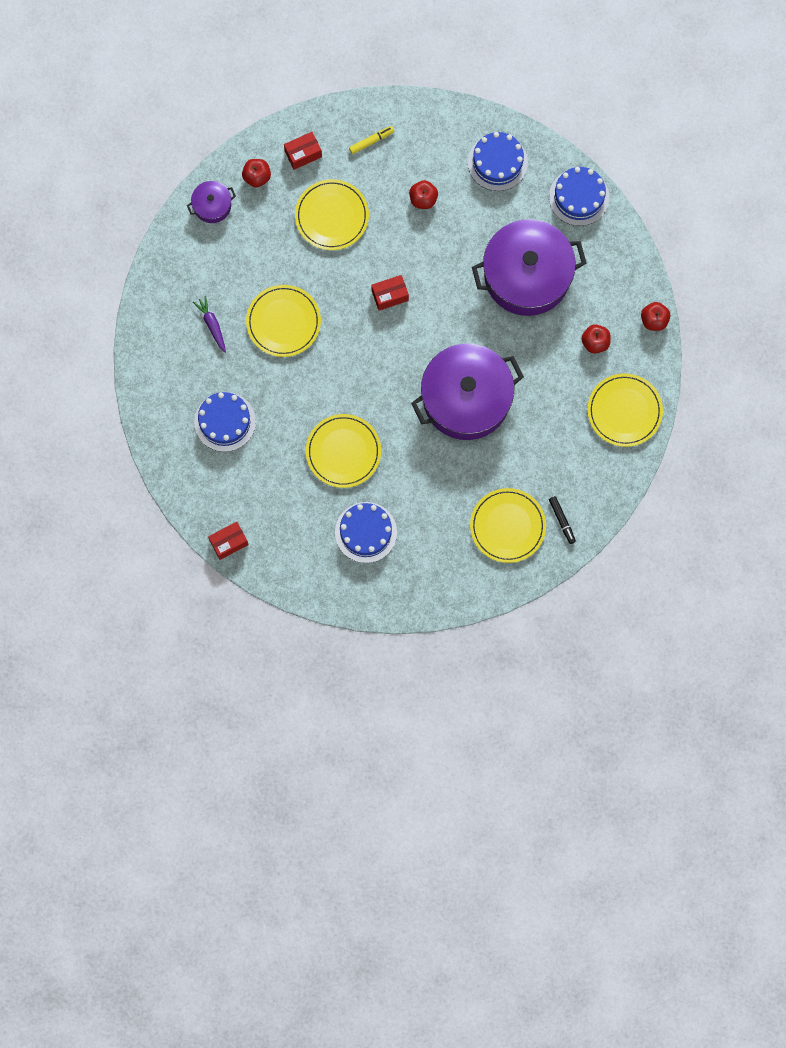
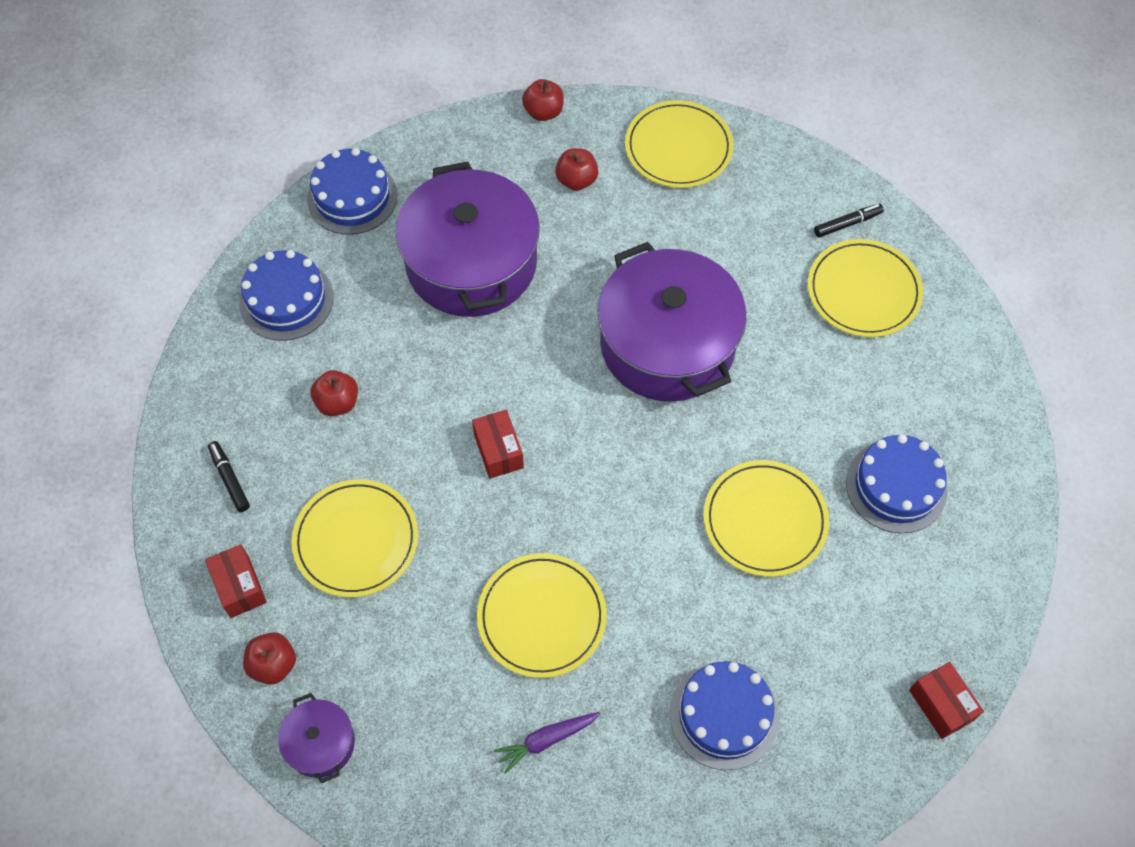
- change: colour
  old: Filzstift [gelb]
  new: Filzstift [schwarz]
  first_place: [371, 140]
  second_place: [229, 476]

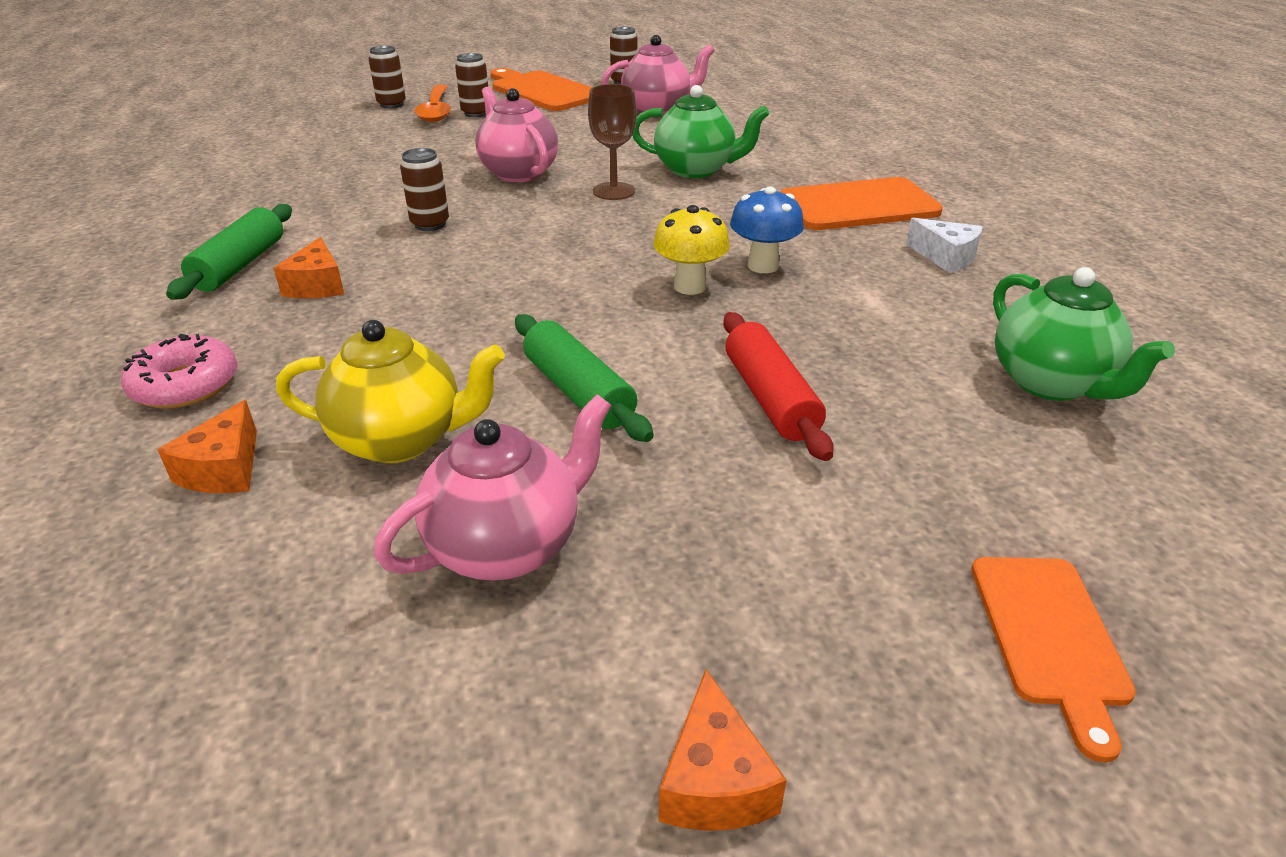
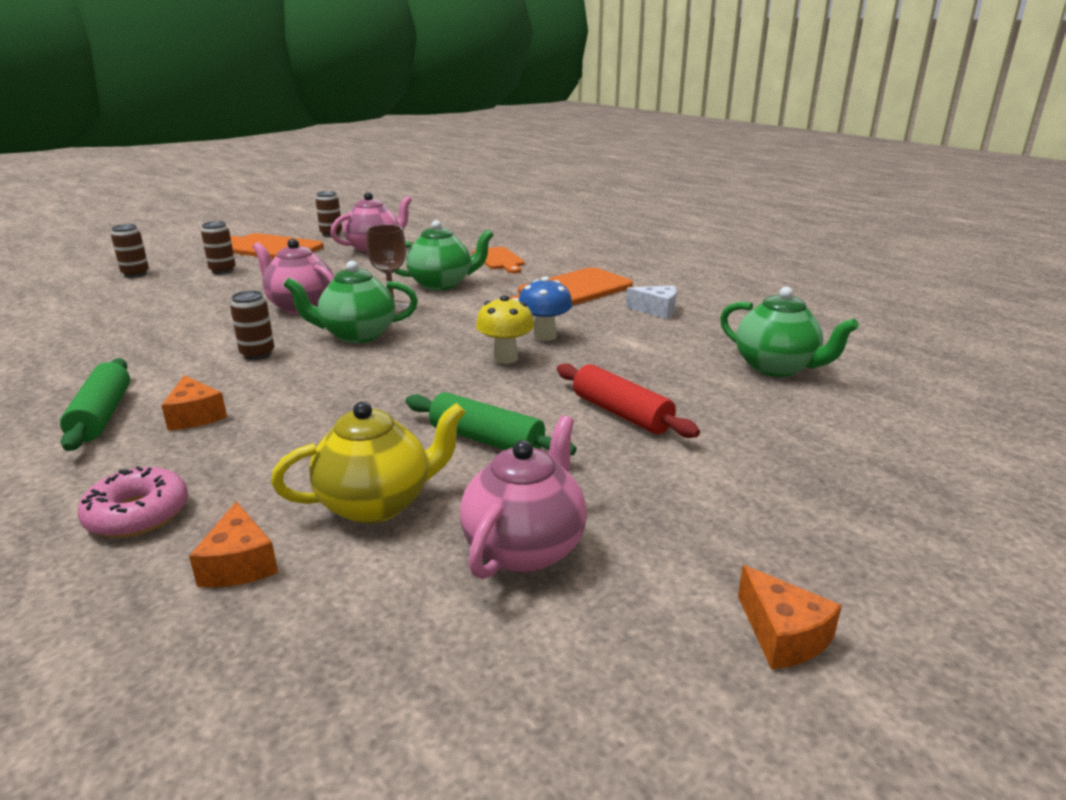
- change: missing
  old: Löffel [orange]
  first_place: [432, 103]
- change: relocated
  old: Schneidebrett [orange]
  first_place: [1053, 660]
  second_place: [498, 260]
- change: appeared
  new: Teekanne [grün]
  second_place: [350, 302]

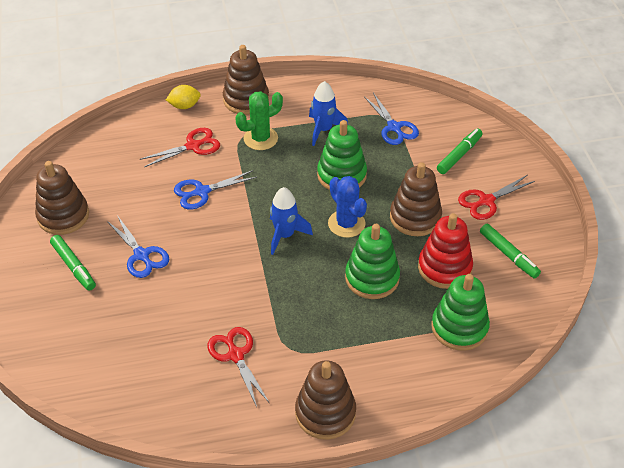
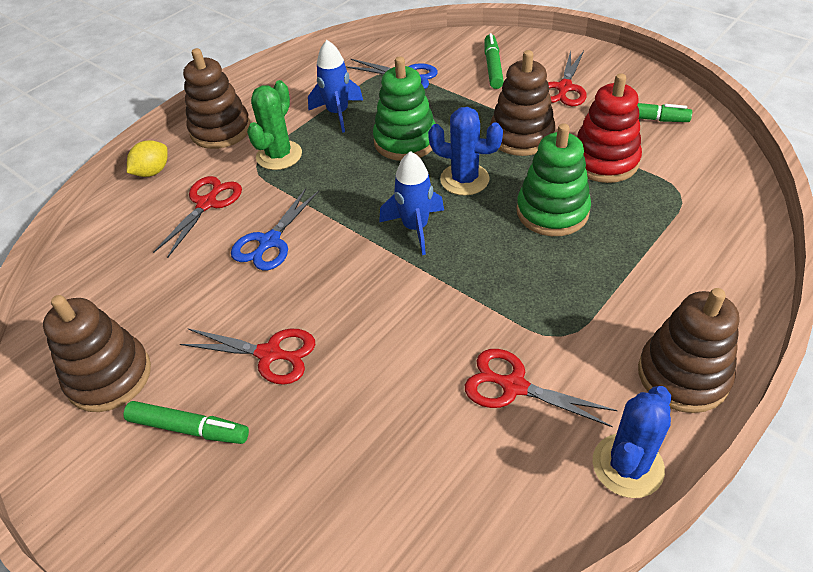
- change: colour
  old: Schere [blau]
  new: Schere [rot]
  first_place: [138, 246]
  second_place: [247, 356]
- change: missing
  old: Stapelspielzeug [grün]
  first_place: [460, 312]
- change: appeared
  new: Kaktus [blau]
  second_place: [631, 442]

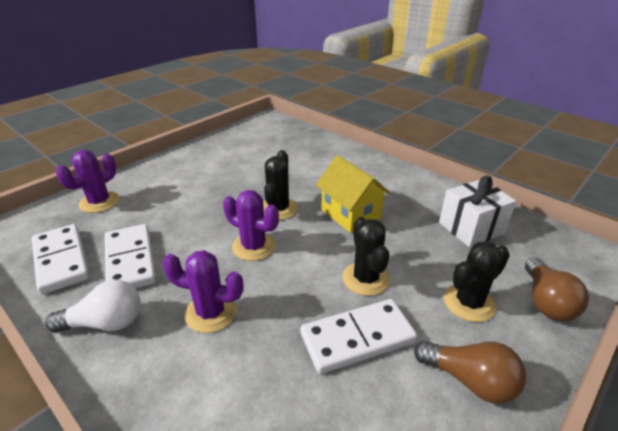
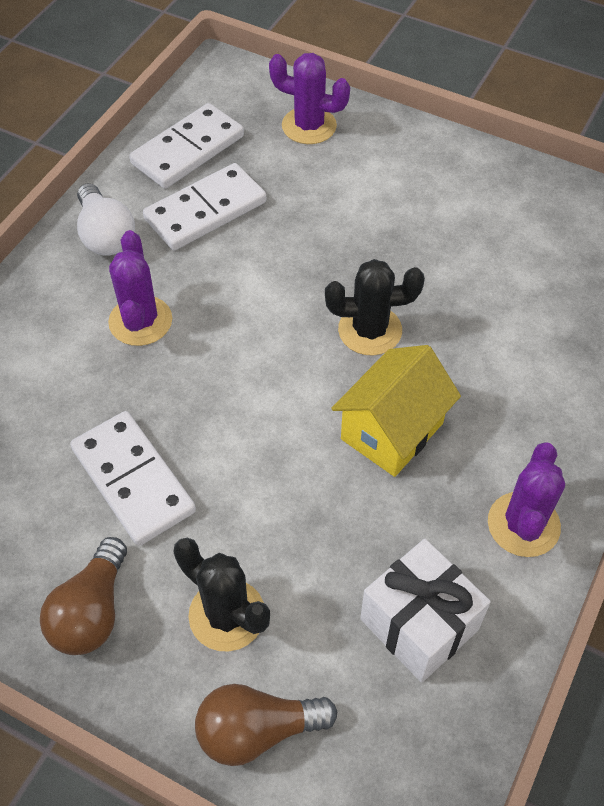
- change: relocated
  old: Kaktus [lila]
  first_place: [251, 225]
  second_place: [526, 499]
- change: missing
  old: Kaktus [schwarz]
  first_place: [366, 256]

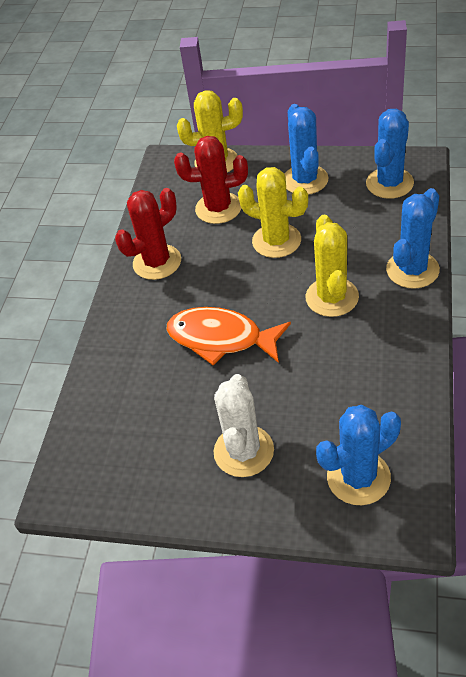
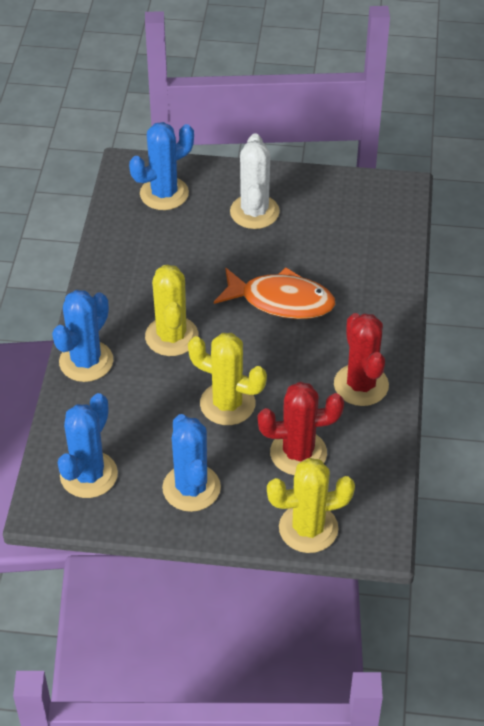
- change: spun
  old: Kaktus [rot]
  first_place: [148, 234]
  second_place: [361, 359]
  degrees: -60

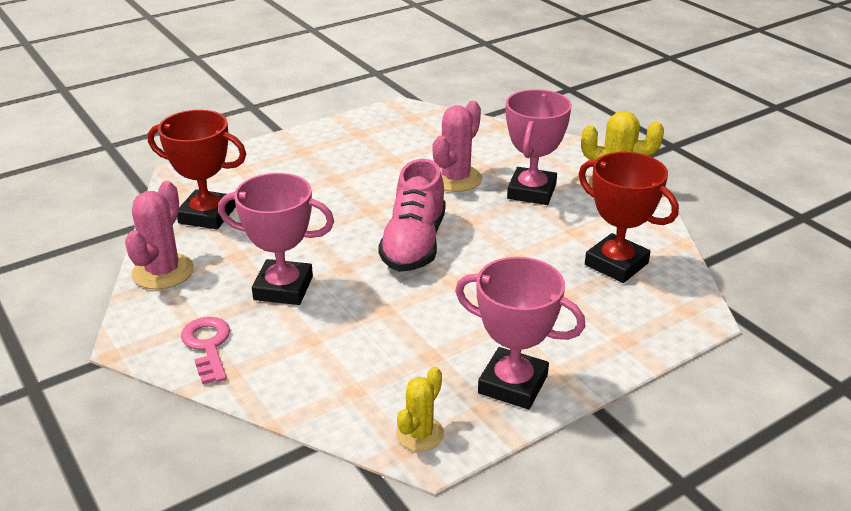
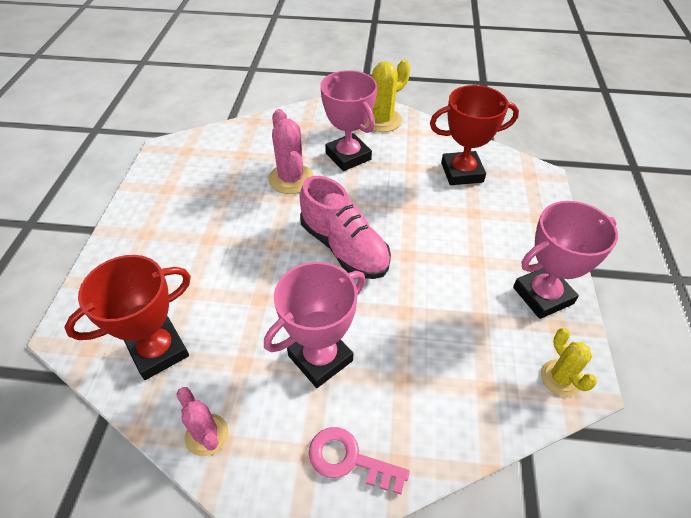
- change: size
  old: Kaktus [rosa]
  first_place: [159, 235]
  second_place: [202, 421]
  factor: 0.64

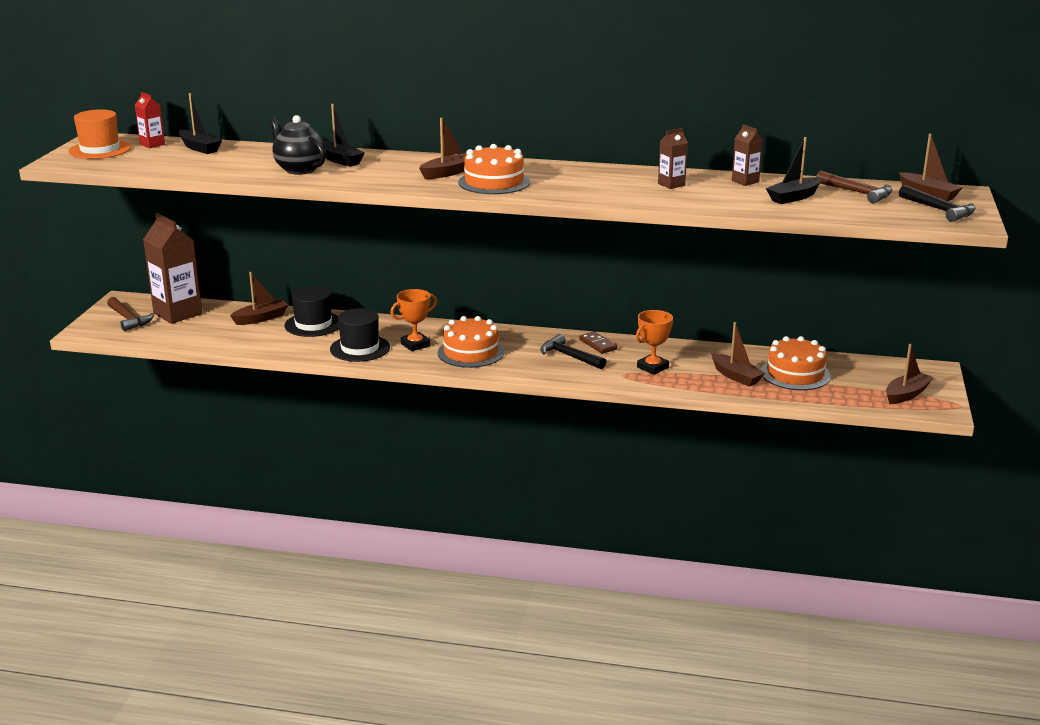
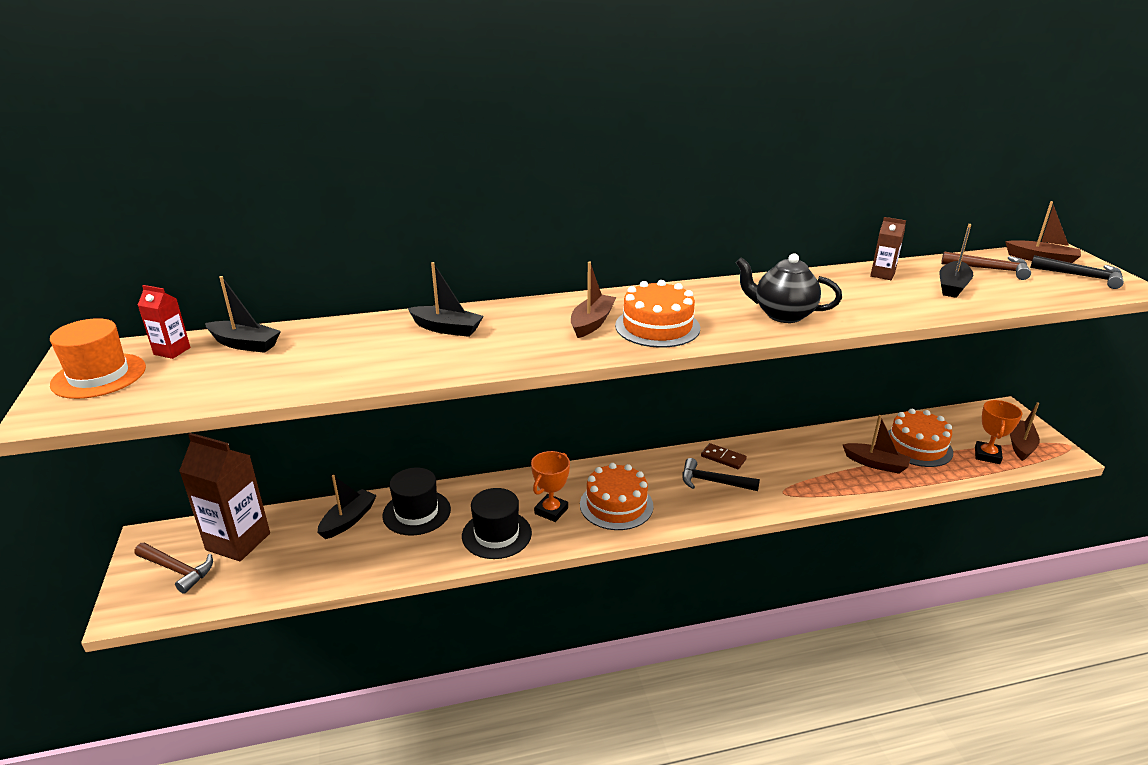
- change: relocated
  old: Teekanne [schwarz]
  first_place: [297, 145]
  second_place: [789, 288]
- change: missing
  old: Getränkekarton [braun]
  first_place: [673, 158]
- change: colour
  old: Boot [braun]
  new: Boot [schwarz]
  first_place: [259, 298]
  second_place: [347, 507]
- change: relocated
  old: Pokal [orange]
  first_place: [655, 342]
  second_place: [998, 432]

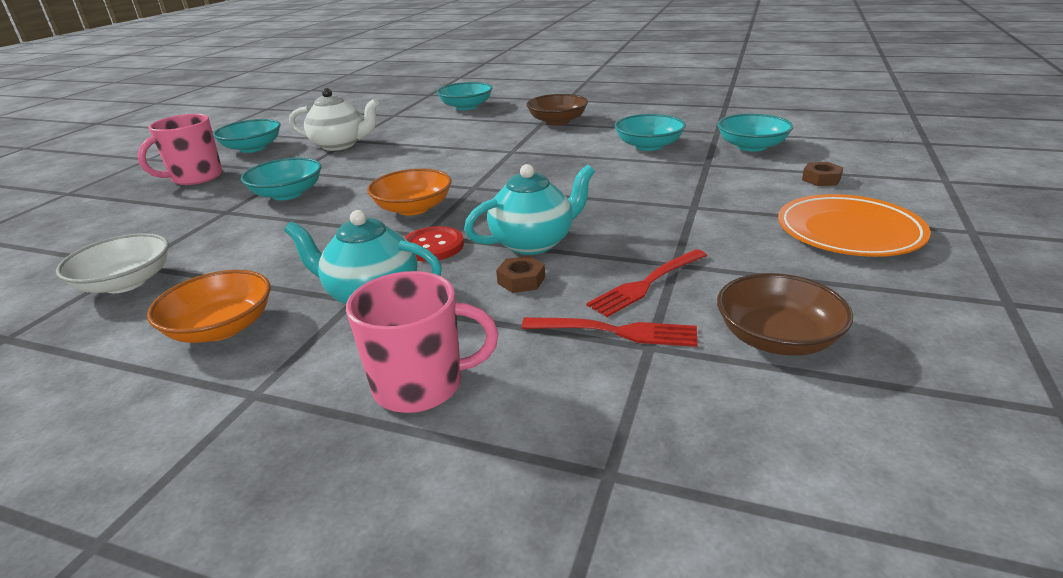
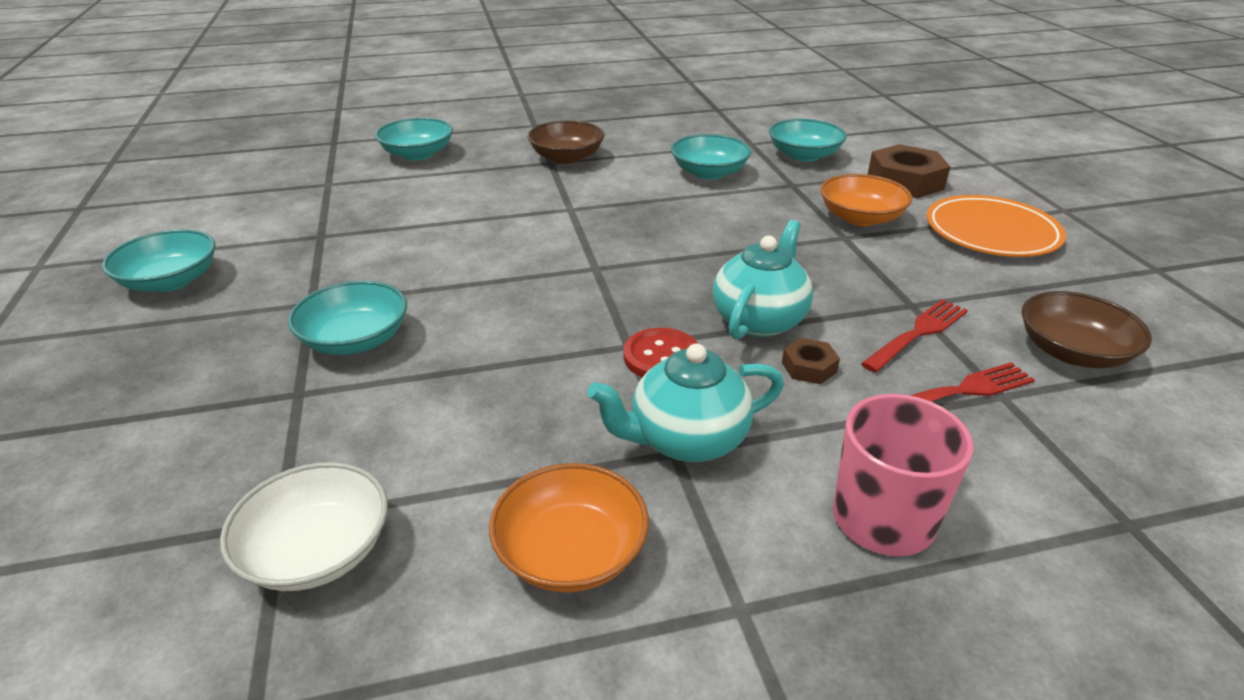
- change: missing
  old: Teekanne [weiß]
  first_place: [334, 119]
- change: missing
  old: Tasse [rosa]
  first_place: [180, 149]
- change: size
  old: Sechskantmutter [braun]
  first_place: [822, 174]
  second_place: [909, 171]
  factor: 2.01
- change: relocated
  old: Schüssel [orange]
  first_place: [409, 192]
  second_place: [866, 200]
- change: spun
  old: Gabel [rot]
  first_place: [646, 283]
  second_place: [914, 336]
  degrees: -150

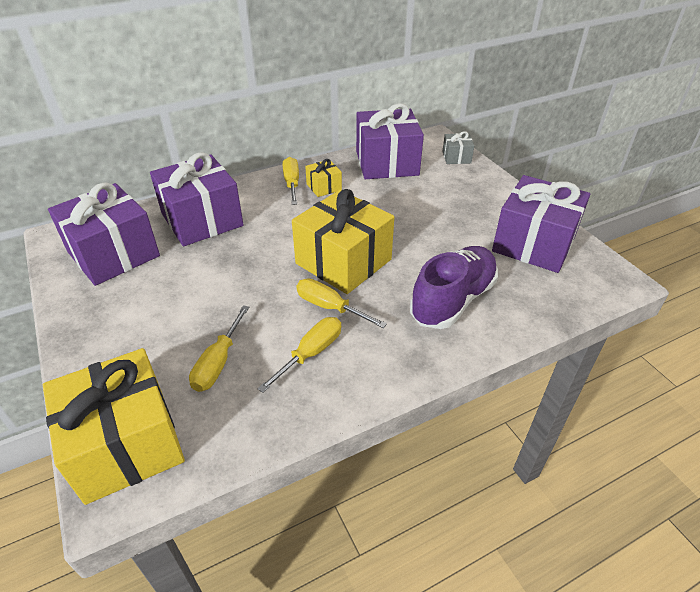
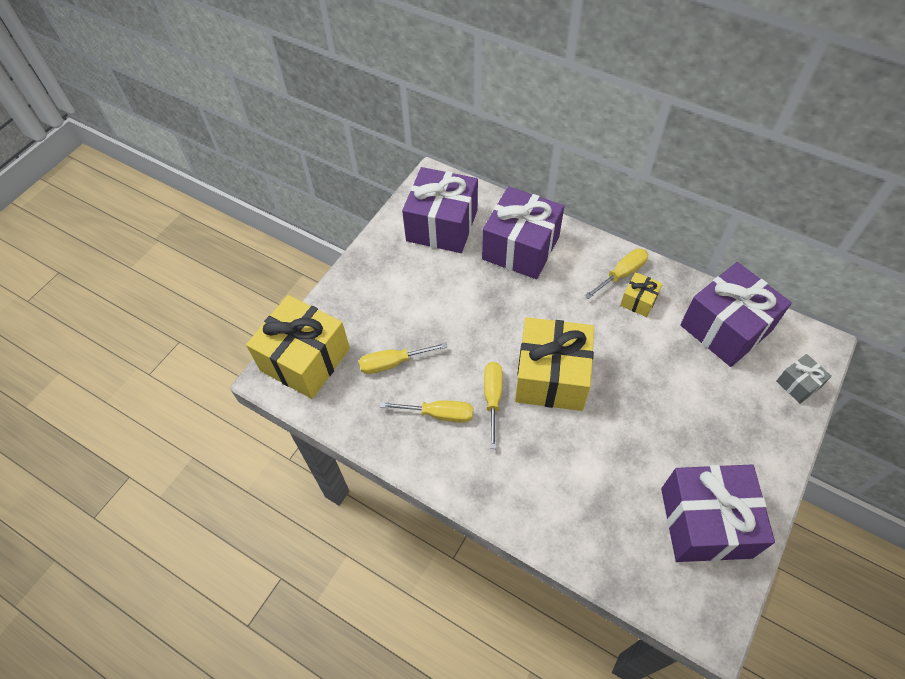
- change: missing
  old: Schuh [lila]
  first_place: [454, 287]

